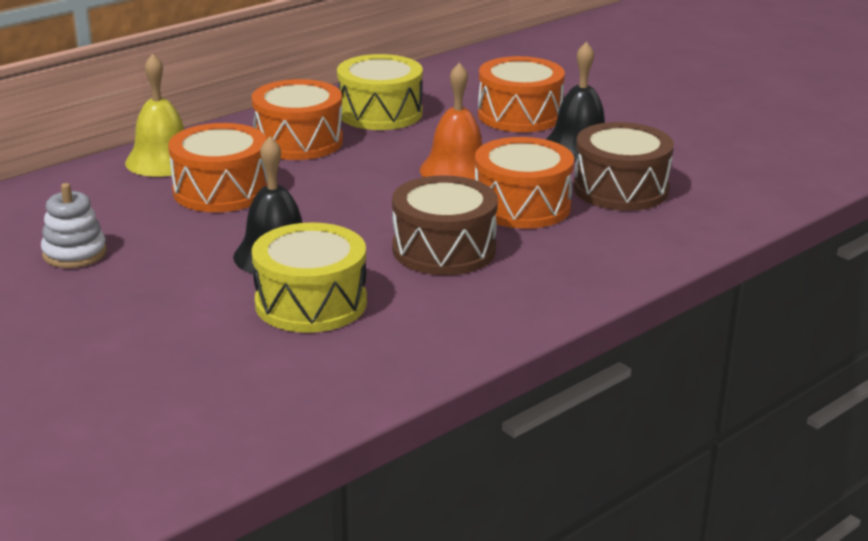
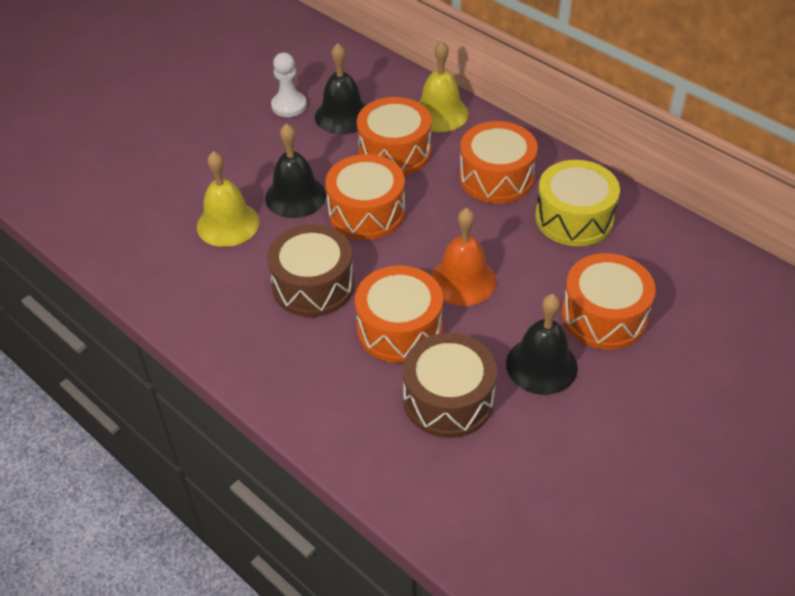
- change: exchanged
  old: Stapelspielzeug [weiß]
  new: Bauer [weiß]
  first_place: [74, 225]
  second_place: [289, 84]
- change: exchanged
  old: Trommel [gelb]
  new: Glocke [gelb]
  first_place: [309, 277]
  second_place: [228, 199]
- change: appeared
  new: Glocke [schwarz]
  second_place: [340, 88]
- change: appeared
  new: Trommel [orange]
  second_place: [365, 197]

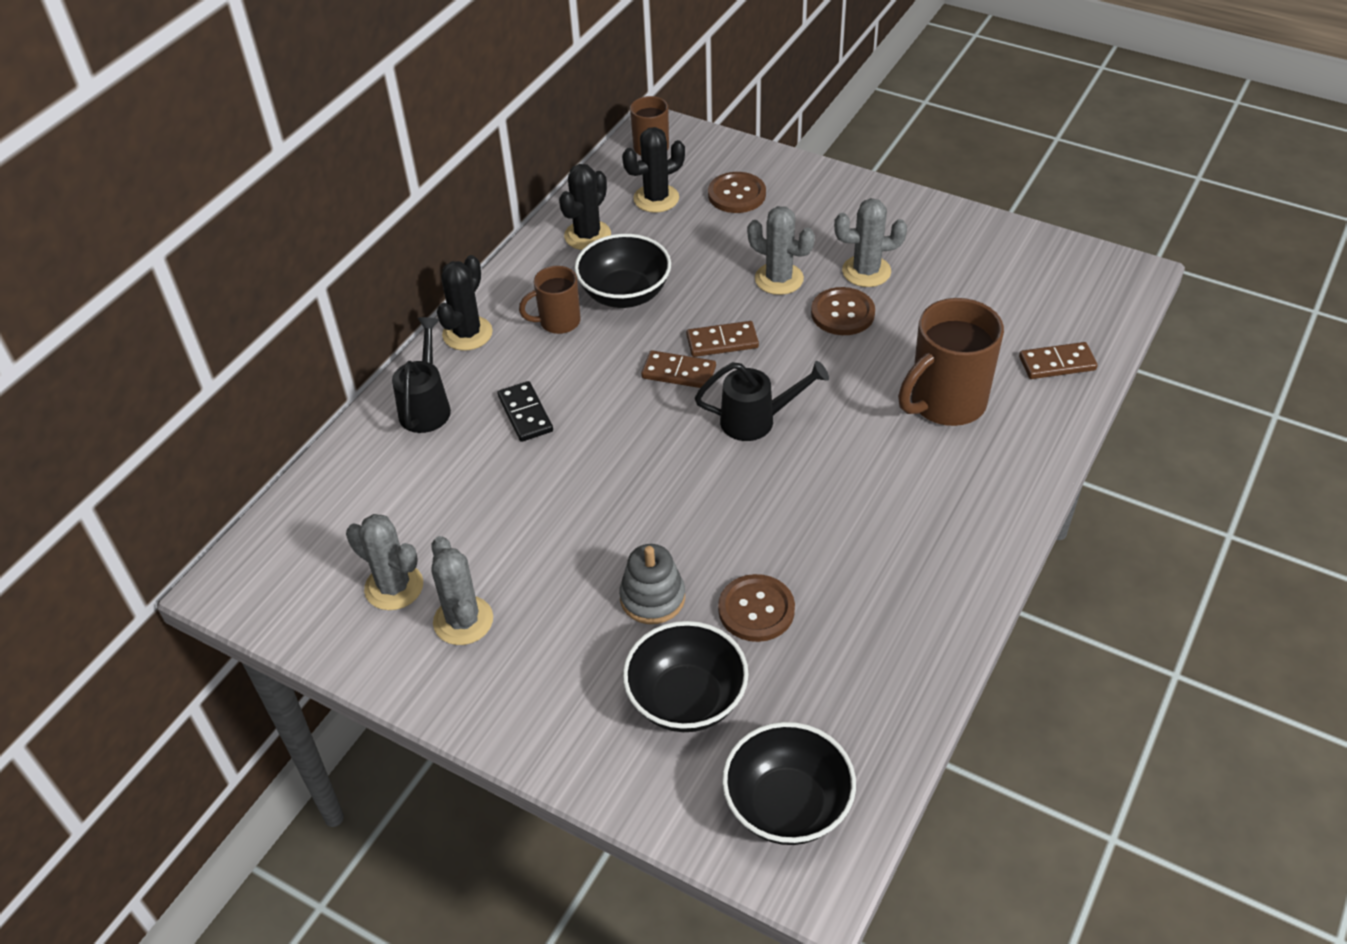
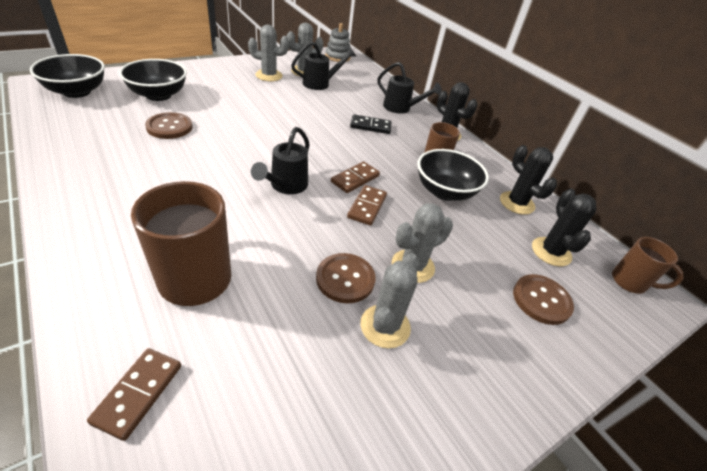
- change: relocated
  old: Stapelspielzeug [grau]
  first_place: [652, 584]
  second_place: [338, 42]
- change: appeared
  new: Gießkanne [schwarz]
  second_place: [323, 65]

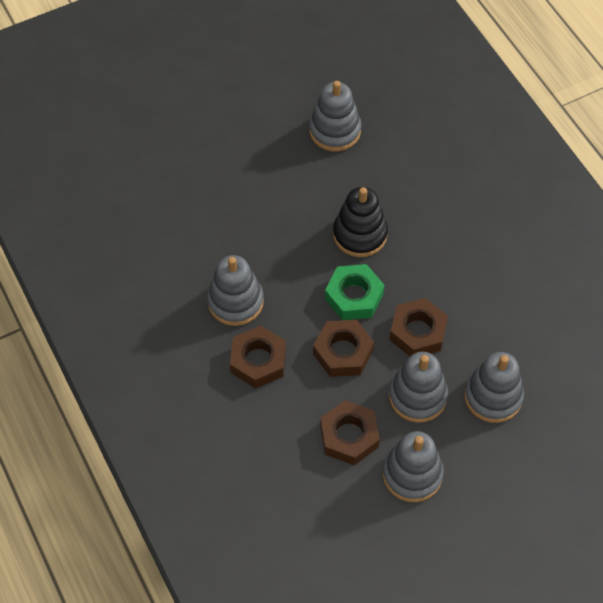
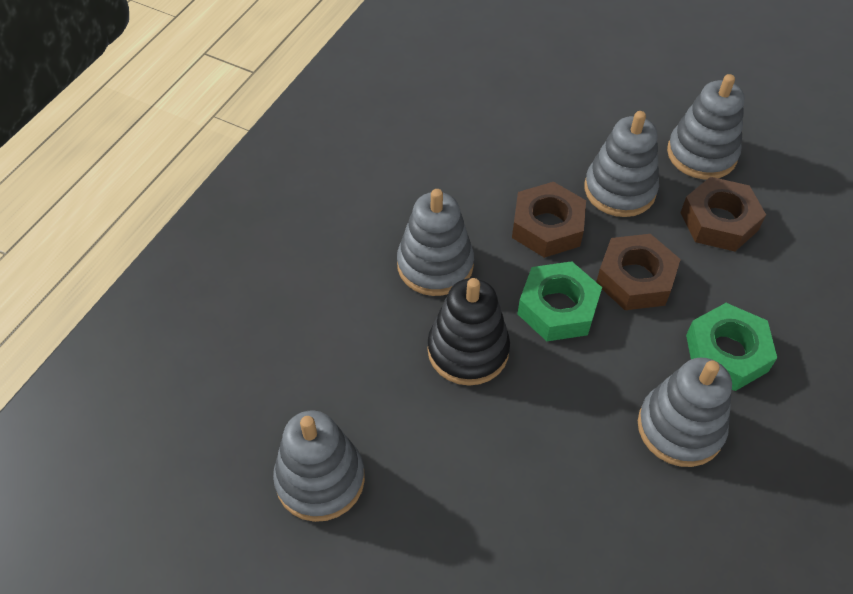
- change: colour
  old: Sechskantmutter [braun]
  new: Sechskantmutter [grün]
  first_place: [258, 357]
  second_place: [731, 347]
- change: relocated
  old: Stapelspielzeug [grau]
  first_place: [494, 387]
  second_place: [435, 242]

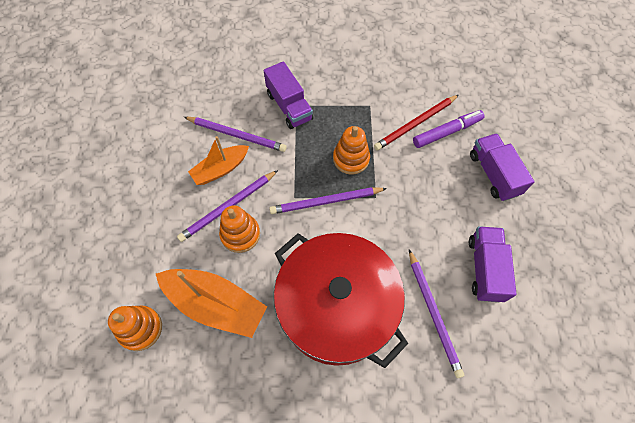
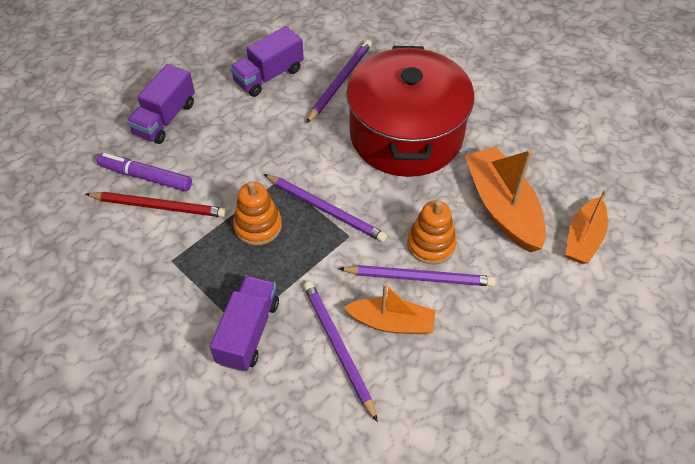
- change: exchanged
  old: Stapelspielzeug [orange]
  new: Boot [orange]
  first_place: [135, 328]
  second_place: [586, 227]

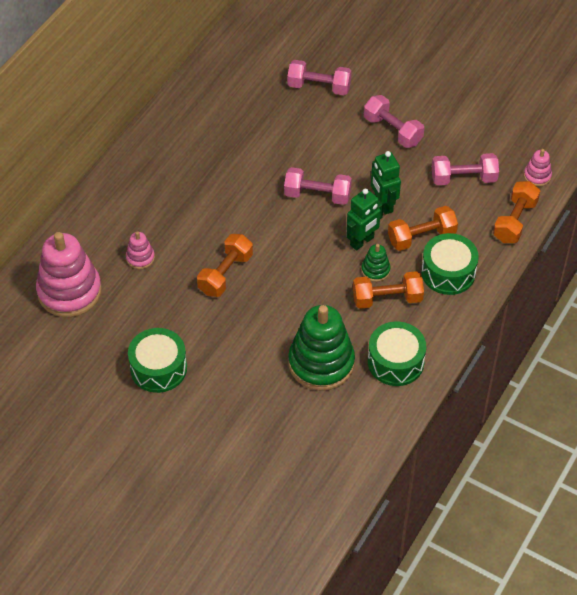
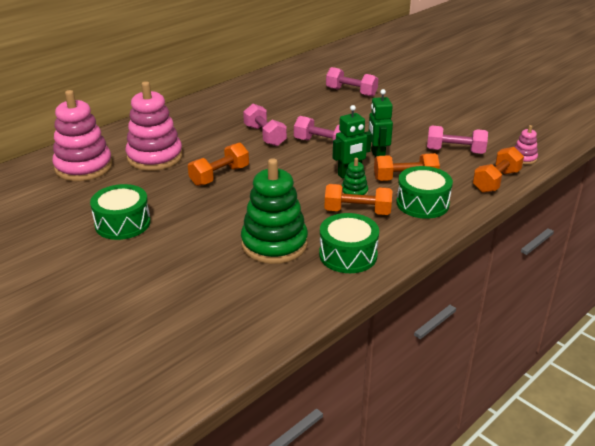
- change: relocated
  old: Hantel [rosa]
  first_place: [394, 121]
  second_place: [265, 125]
- change: size
  old: Stapelspielzeug [rosa]
  first_place: [140, 250]
  second_place: [154, 126]
  factor: 2.2

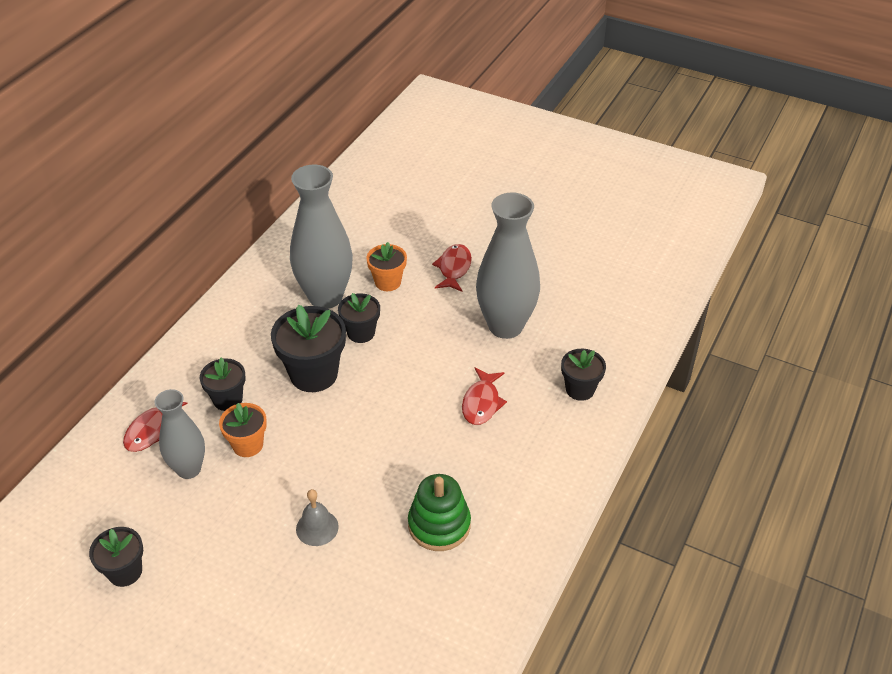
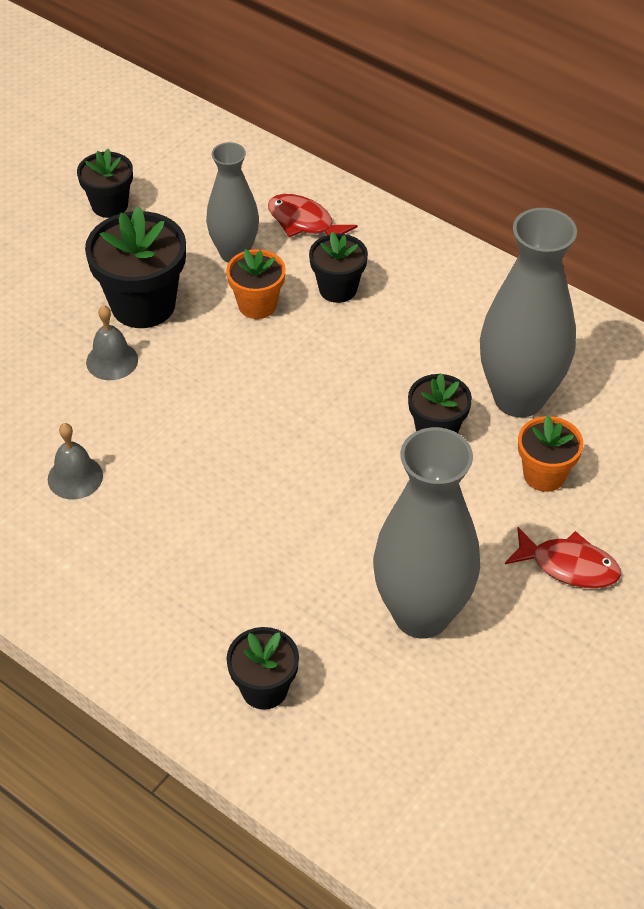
- change: relocated
  old: Blumentopf [schwarz]
  first_place: [308, 348]
  second_place: [135, 267]
- change: missing
  old: Fisch [rot]
  first_place: [484, 396]
- change: exchanged
  old: Stapelspielzeug [grün]
  new: Glocke [grau]
  first_place: [439, 512]
  second_place: [75, 461]

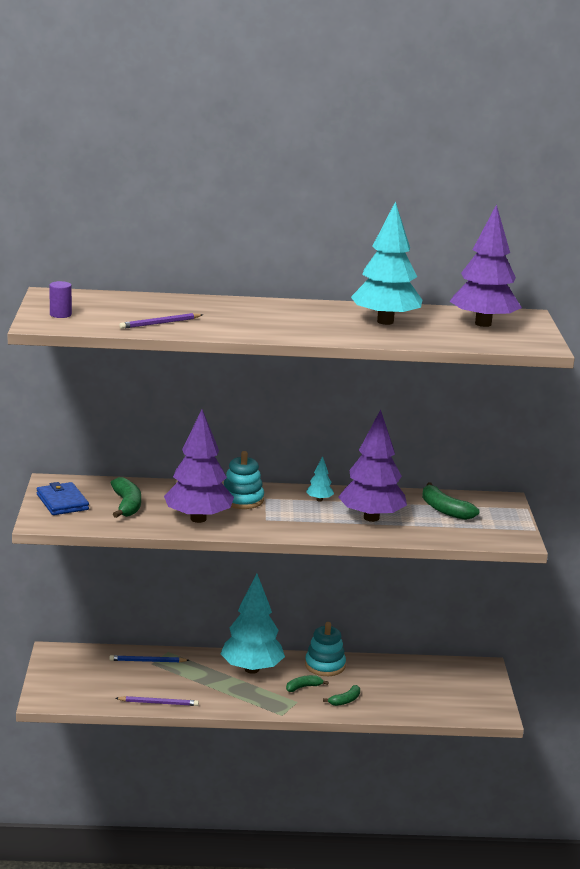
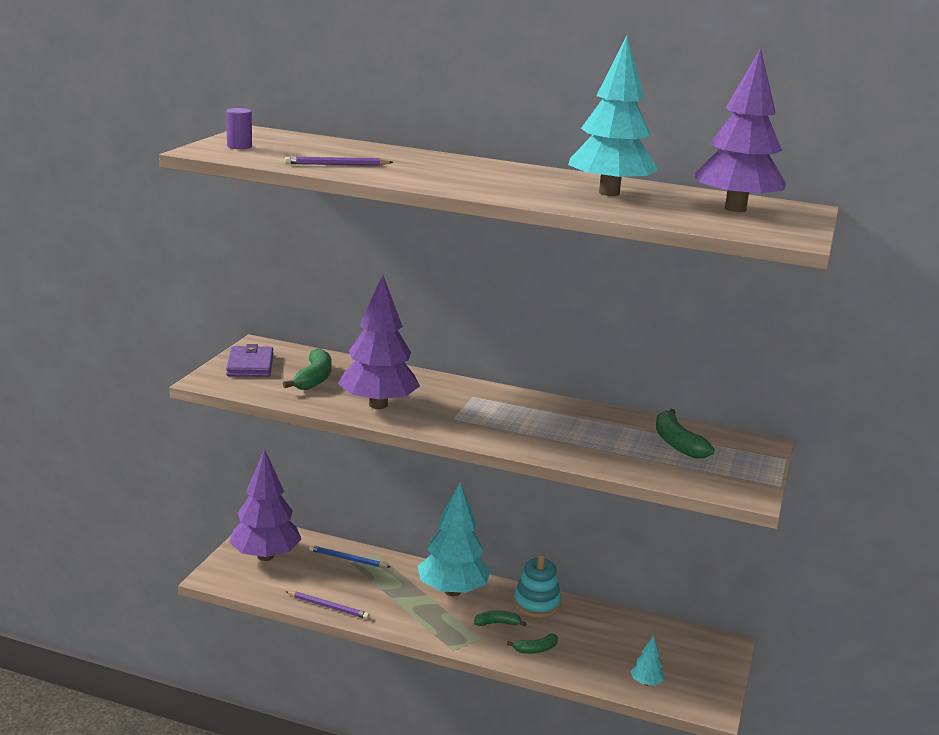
- change: relocated
  old: Baum [lila]
  first_place: [372, 465]
  second_place: [265, 505]
- change: missing
  old: Stapelspielzeug [türkis]
  first_place: [244, 480]
- change: relocated
  old: Baum [türkis]
  first_place: [320, 478]
  second_place: [647, 660]
- change: colour
  old: Geldbörse [blau]
  new: Geldbörse [lila]
  first_place: [63, 498]
  second_place: [249, 360]

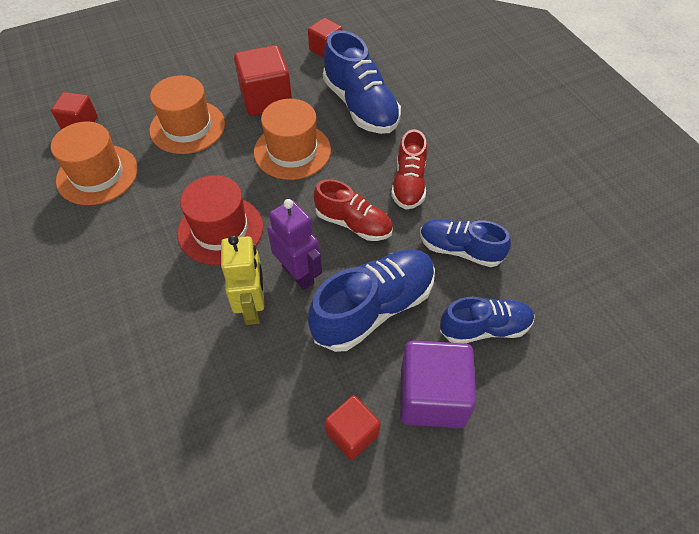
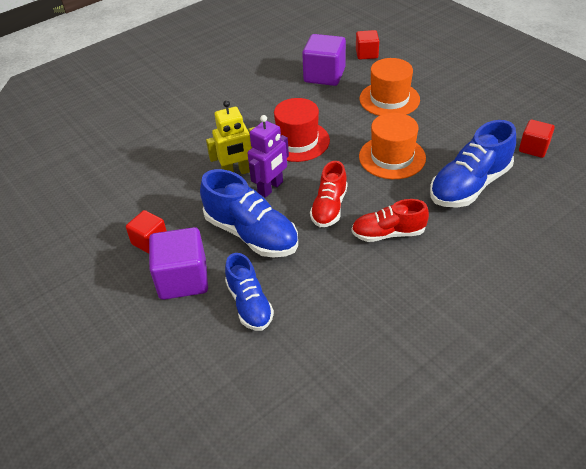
- change: missing
  old: Kubus [rot]
  first_place: [263, 80]
- change: exchanged
  old: Hut [orange]
  new: Kubus [lila]
  first_place: [94, 163]
  second_place: [324, 60]
- change: missing
  old: Schuh [blau]
  first_place: [465, 243]

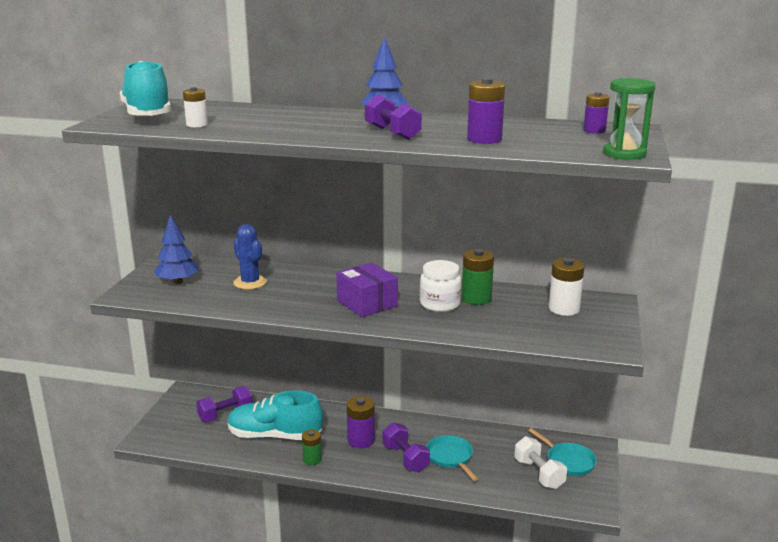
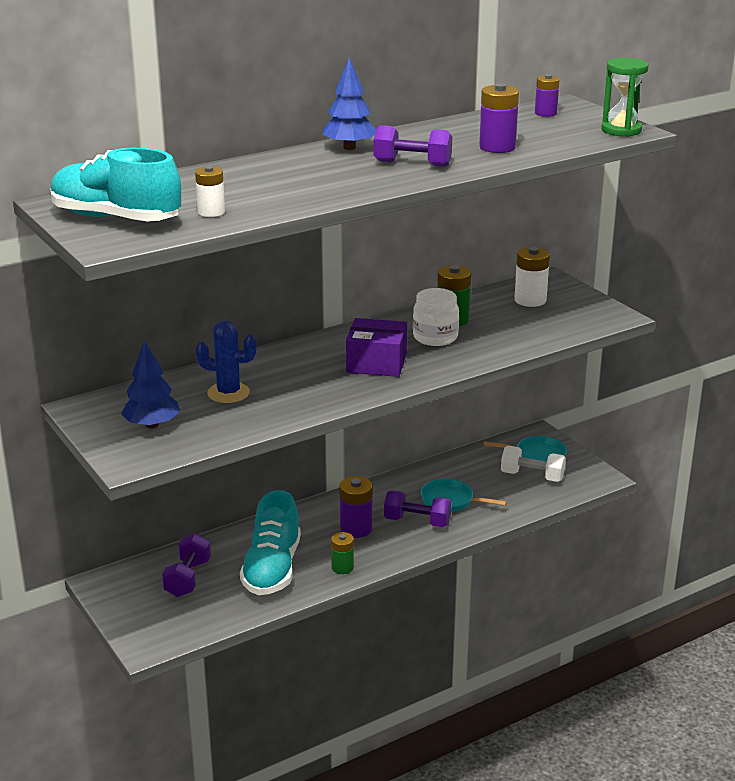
- change: spun
  old: Schuh [türkis]
  first_place: [275, 415]
  second_place: [270, 542]
  degrees: -45

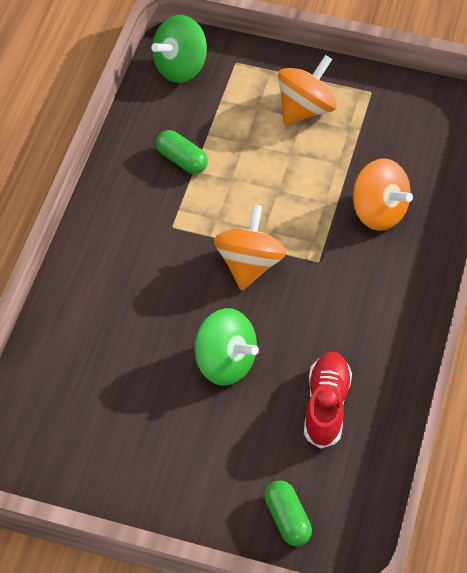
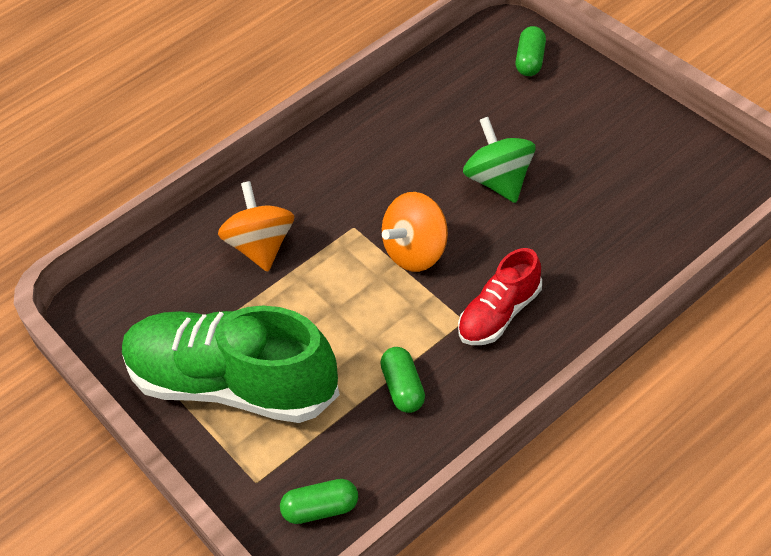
- change: exchanged
  old: Kreisel [grün]
  new: Kapsel [grün]
  first_place: [179, 49]
  second_place: [319, 501]
- change: exchanged
  old: Kreisel [orange]
  new: Schuh [grün]
  first_place: [307, 90]
  second_place: [231, 364]
- change: relocated
  old: Schuh [rot]
  first_place: [328, 400]
  second_place: [500, 296]

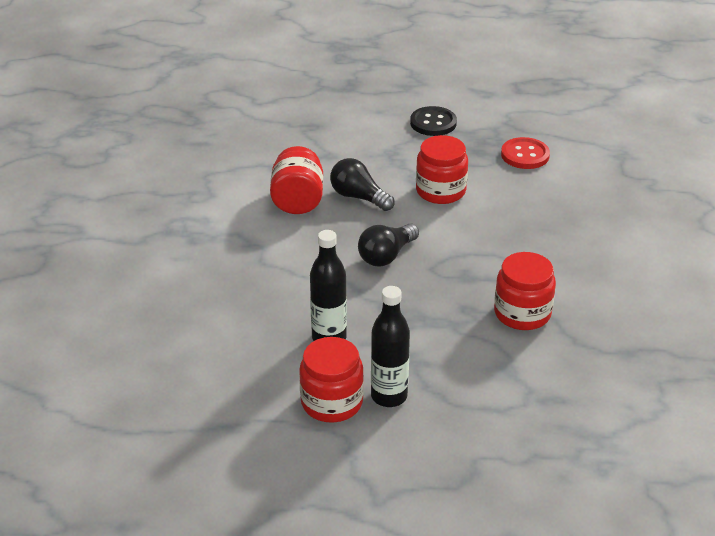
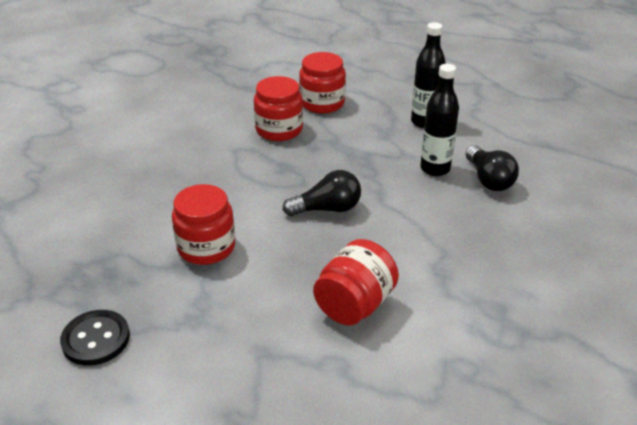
- change: missing
  old: Knopf [rot]
  first_place: [525, 153]
- change: relocated
  old: Glühbirne [schwarz]
  first_place: [362, 184]
  second_place: [492, 168]
- change: relocated
  old: Einmachglas [rot]
  first_place: [331, 380]
  second_place: [322, 82]

